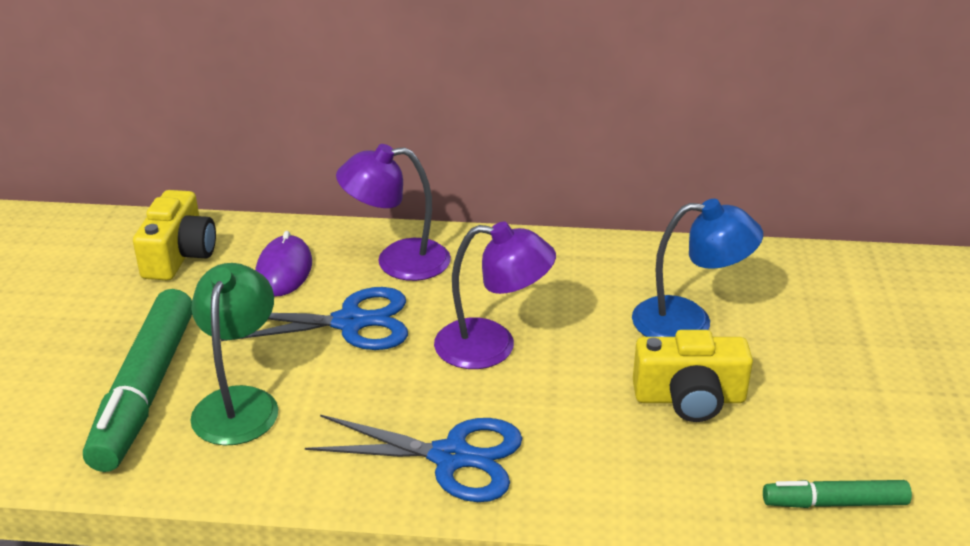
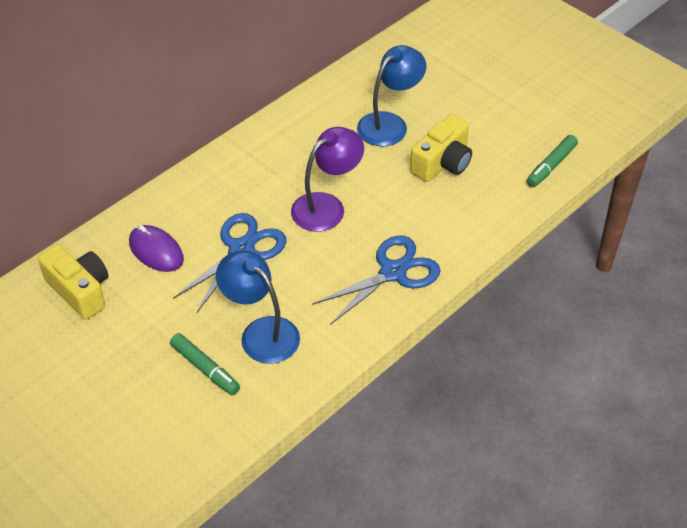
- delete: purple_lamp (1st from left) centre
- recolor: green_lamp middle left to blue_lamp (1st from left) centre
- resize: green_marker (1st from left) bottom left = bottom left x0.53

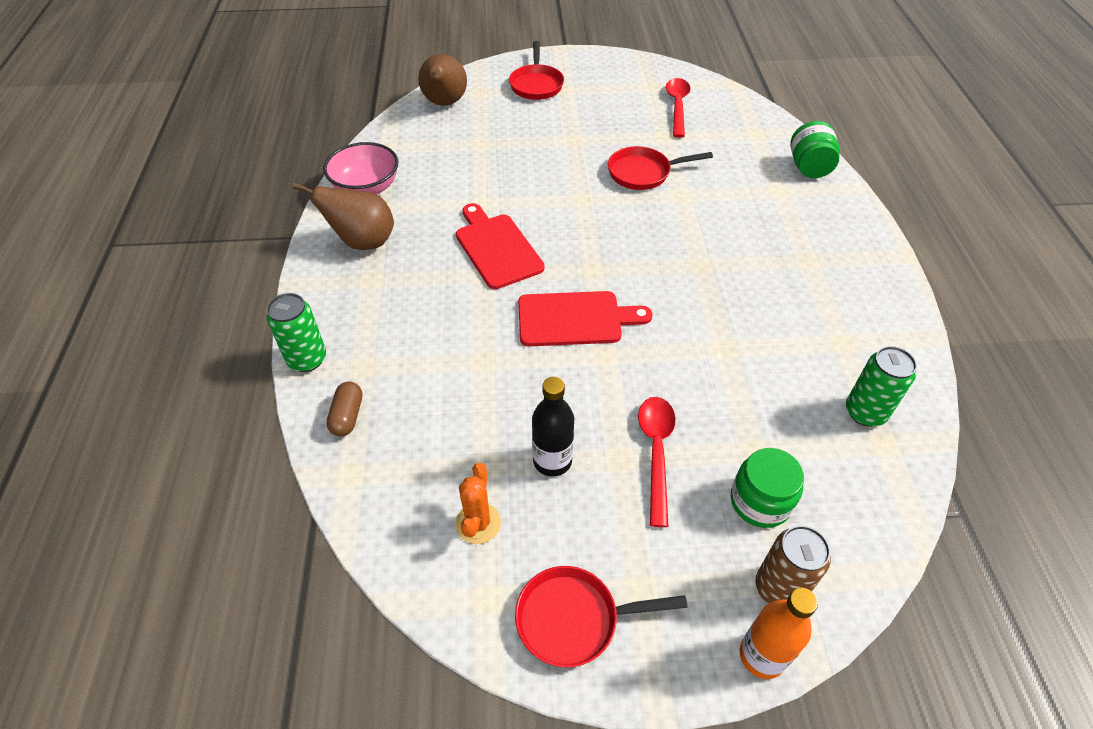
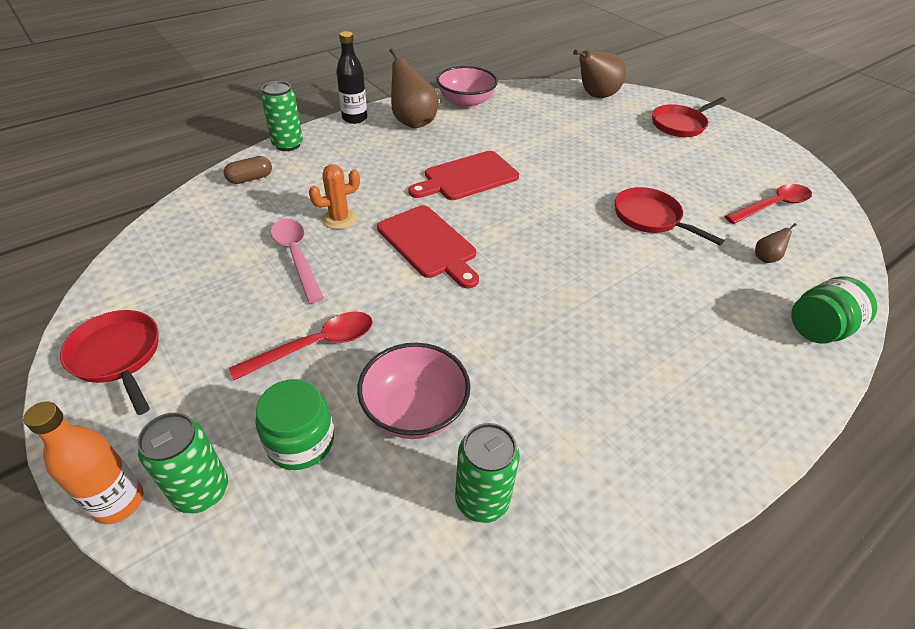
- insert: pink_spoon middle left
- insert: pink_bowl (1st from left) centre
- insert: brown_pear (3rd from left) middle right
- move: orange_cactus bottom centre to top centre
- move: black_bottle centre to top centre
- recolor: brown_can bottom right to green_can (1st from left) bottom left
- rotate: red_cutting_board (1st from left in the first image) centre = top centre 150 degrees counterclockwise

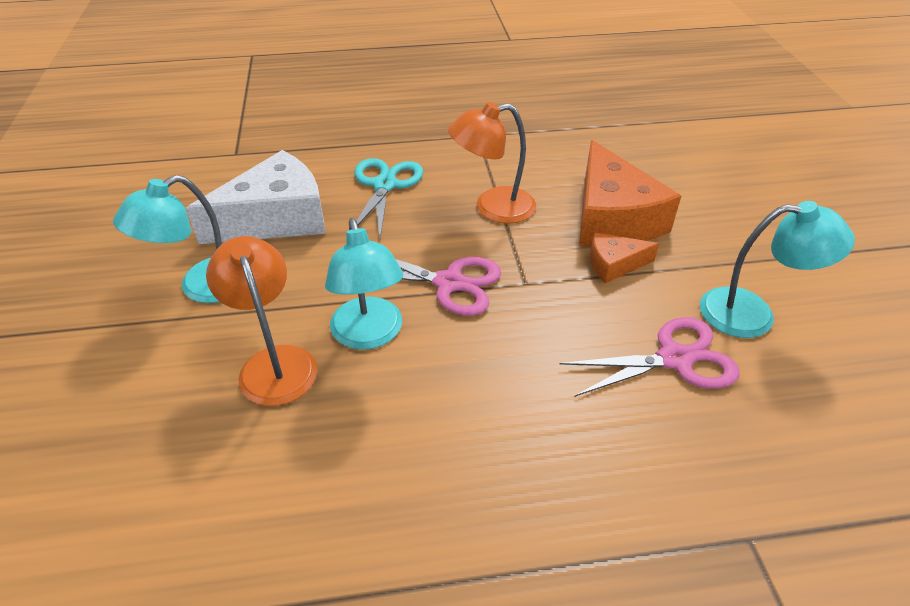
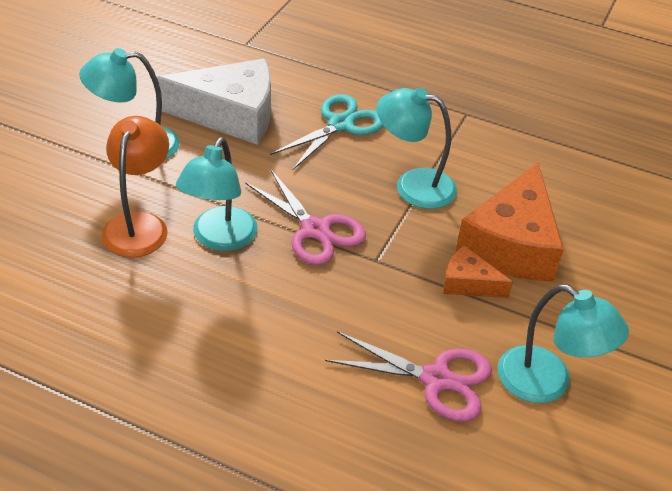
- recolor: orange_lamp (2nd from left) top centre to turquoise_lamp (3rd from left) top centre

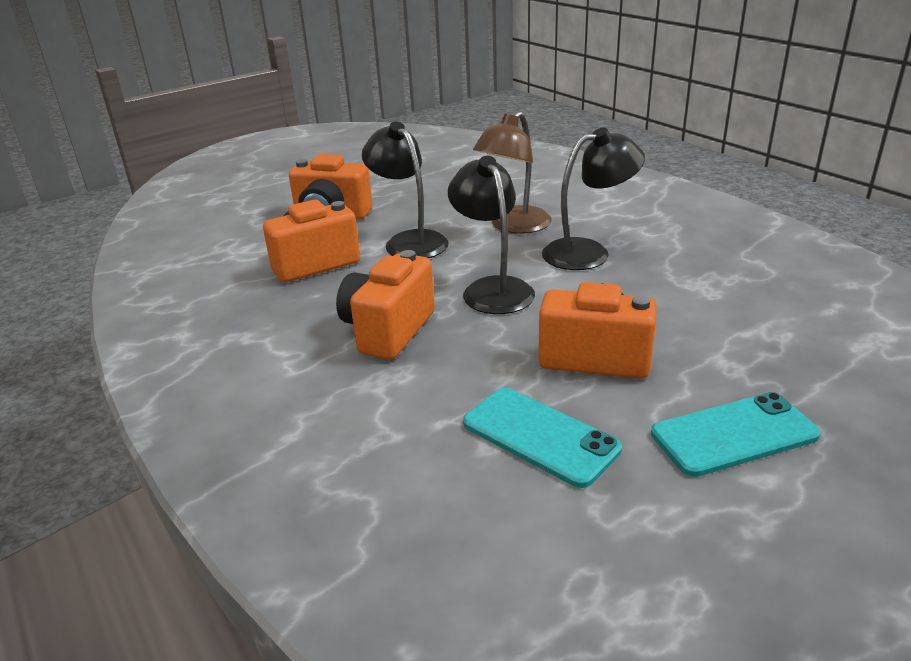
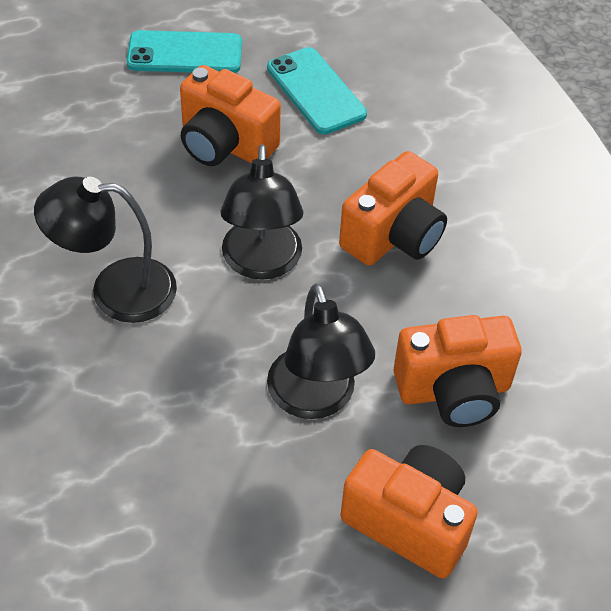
- delete: brown_lamp top centre

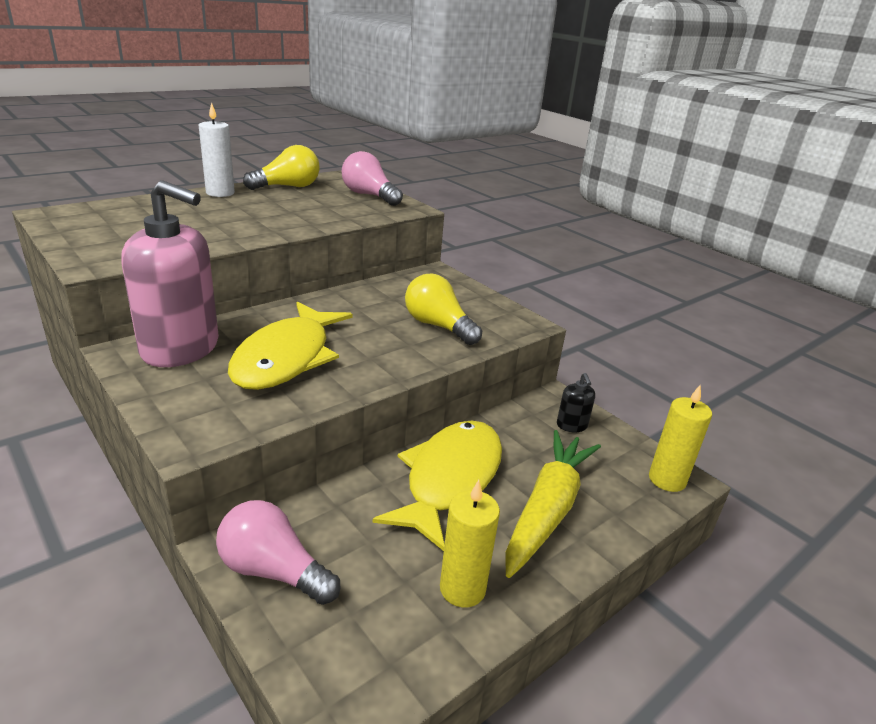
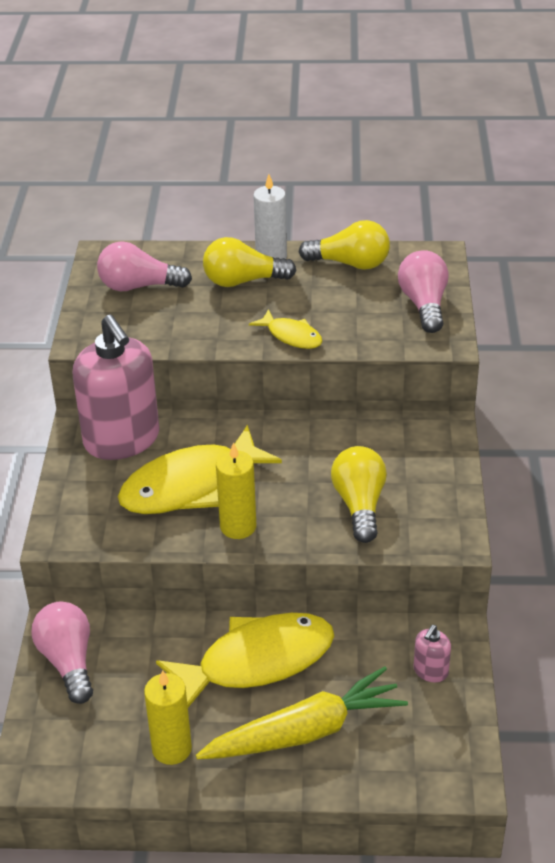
- insert: pink_light_bulb (2nd from left) top left
- insert: yellow_light_bulb (1st from left) top centre
- insert: yellow_fish (3rd from left) centre
- move: yellow_candle (2nd from left) middle right to centre
- recolor: black_soap_dispenser centre to pink_soap_dispenser (2nd from left) bottom right

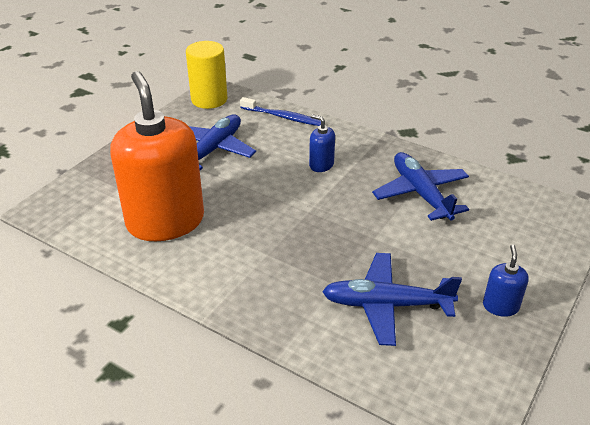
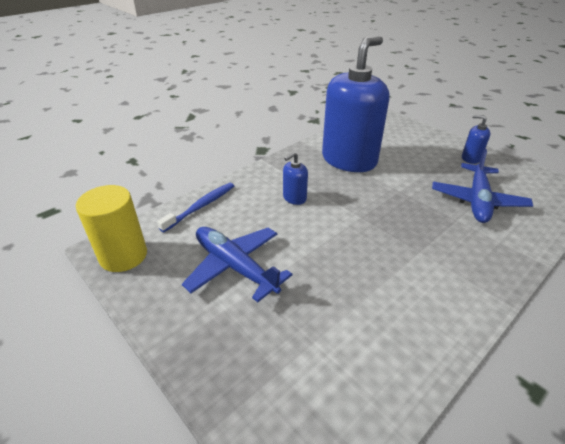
- delete: orange_soap_dispenser middle left
- replace: blue_plane (3rd from left) middle right to blue_soap_dispenser (2nd from left) top centre

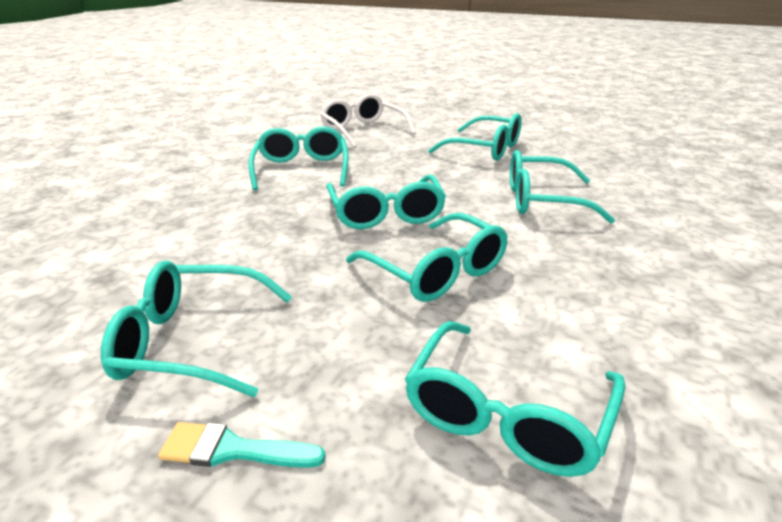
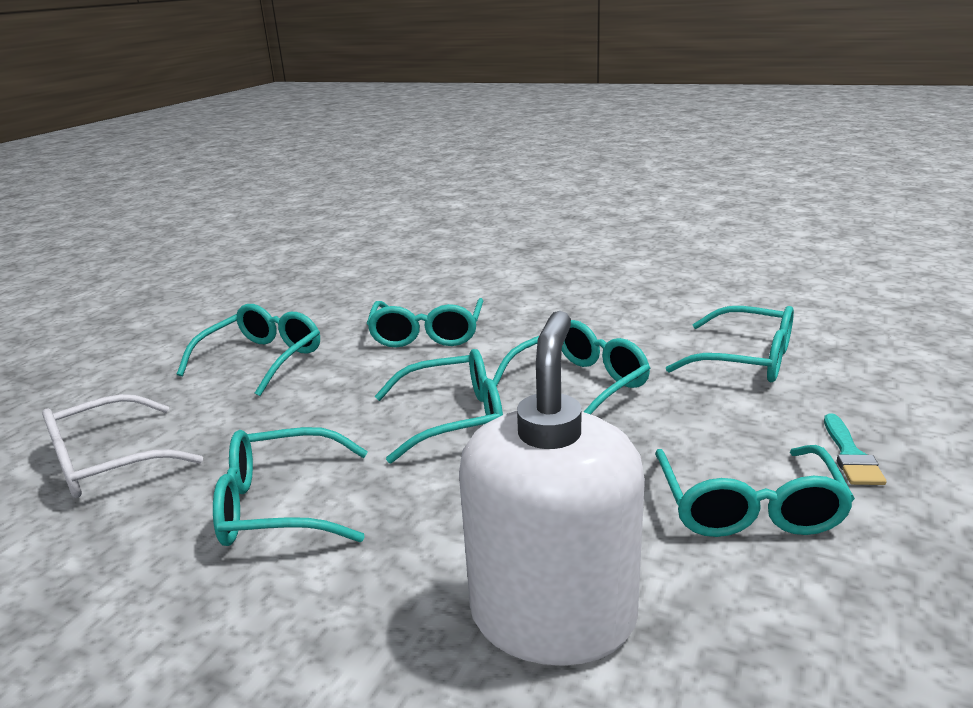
- insert: white_soap_dispenser bottom centre

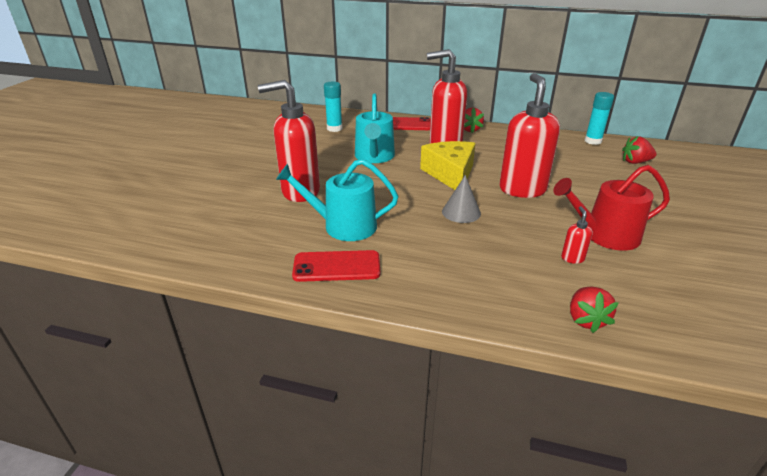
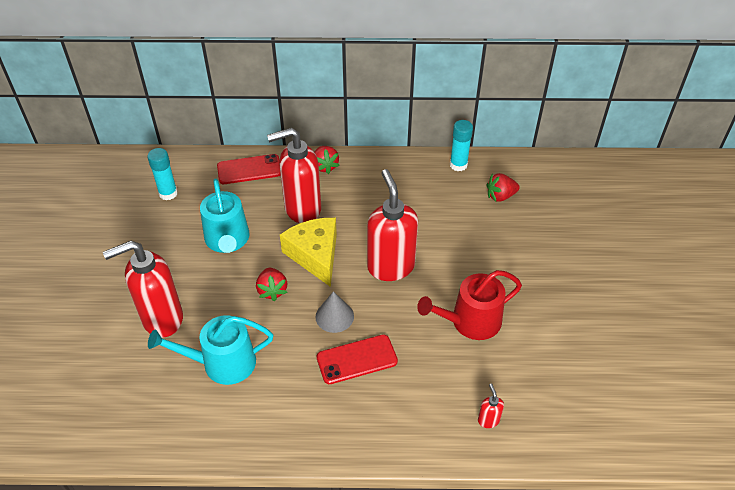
- move: red_phone (1st from left in the first image) centre to red_phone (2nd from left) bottom centre
- move: red_soap_dispenser (4th from left) middle right to bottom right
- move: red_strawberry (2nd from left in the first image) middle right to red_strawberry (1st from left) centre

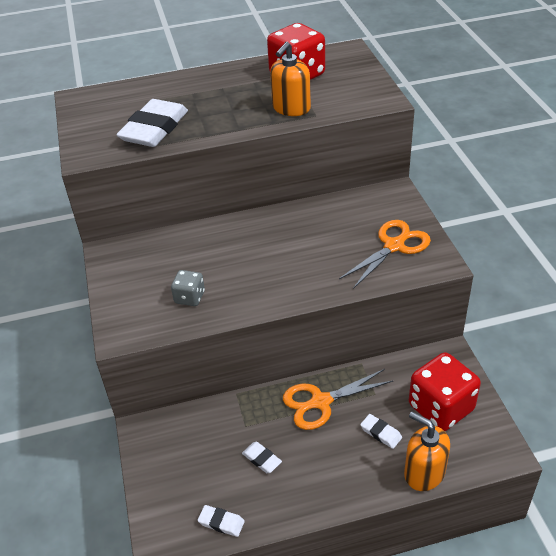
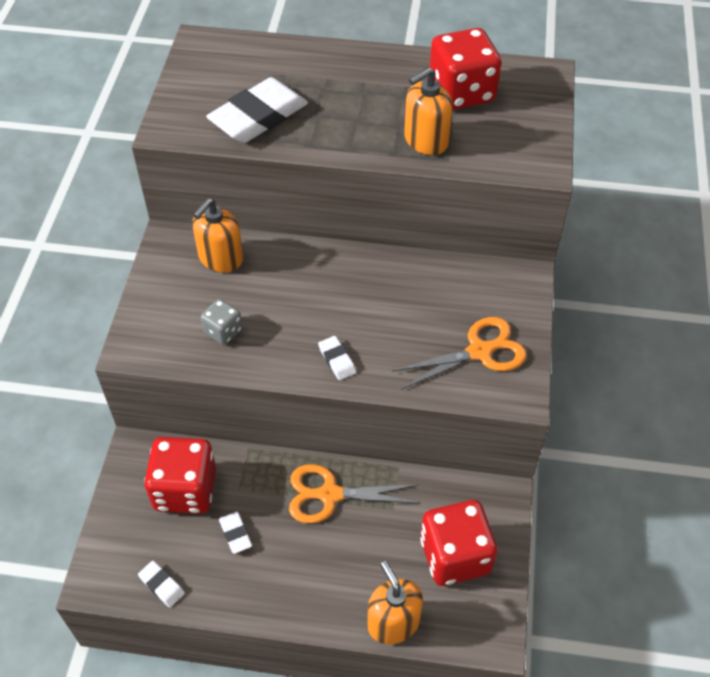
- insert: red_dice (1st from left) bottom left
- insert: orange_soap_dispenser (1st from left) middle left
- move: white_eraser (4th from left) bottom right to centre

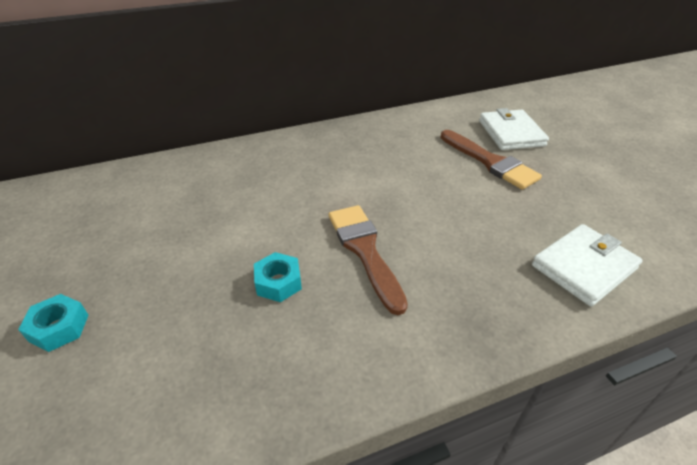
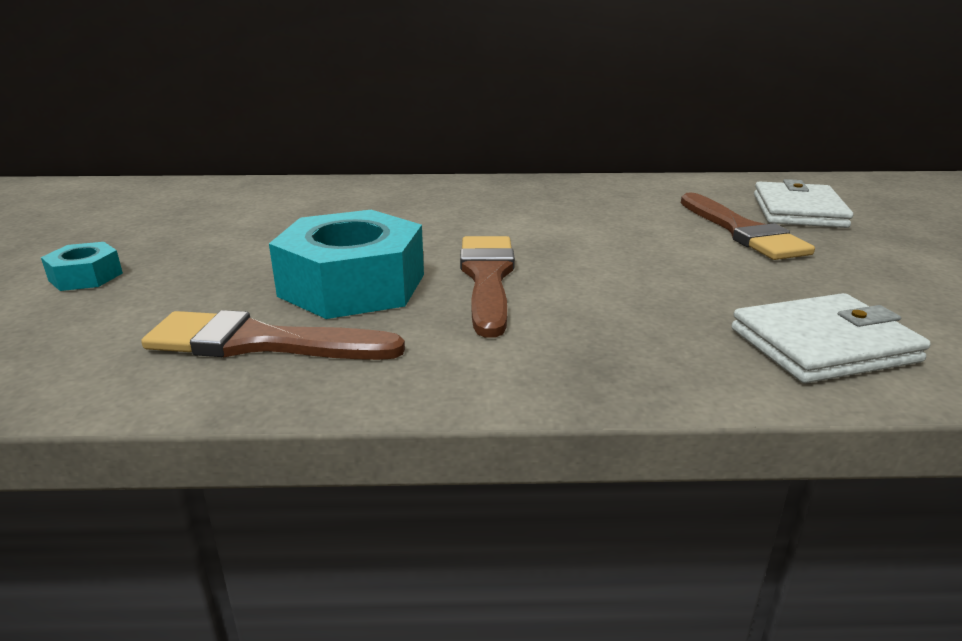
- insert: brown_brush (1st from left) middle left
- resize: turquoise_nut (2nd from left) centre = centre x2.13

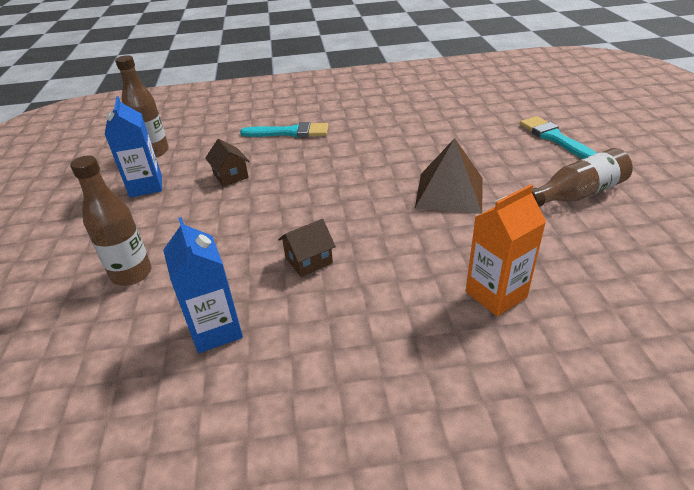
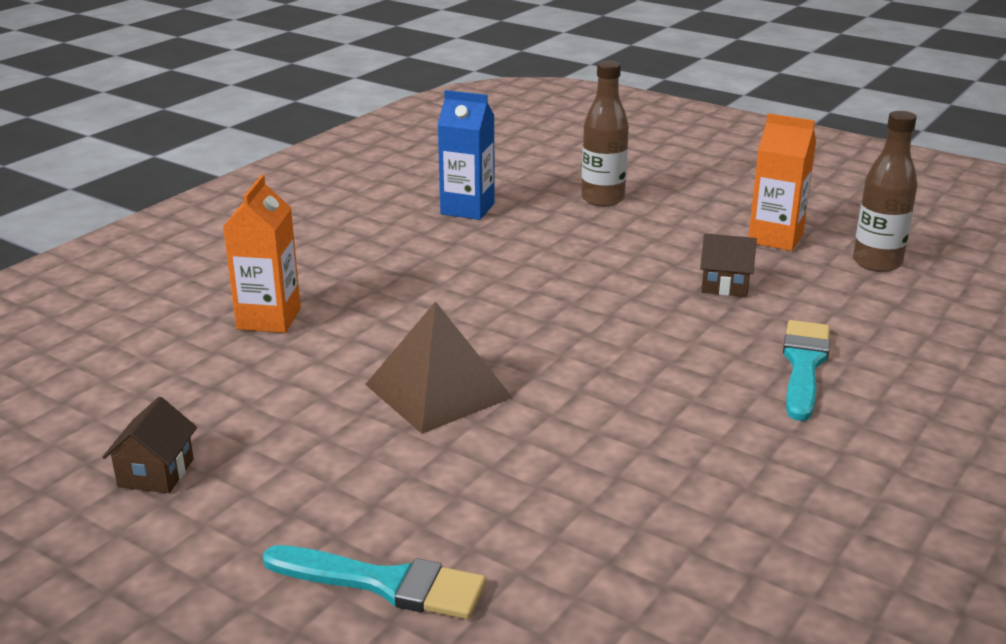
- delete: brown_bottle (3rd from left) middle right
- move: brown_house (2nd from left in the first image) centre to brown_house (1st from left) bottom left
- recolor: blue_carton (1st from left) top left to orange_carton (2nd from left) top right
- rotate: turquoise_brush (1st from left in the first image) top centre = middle right 150 degrees clockwise

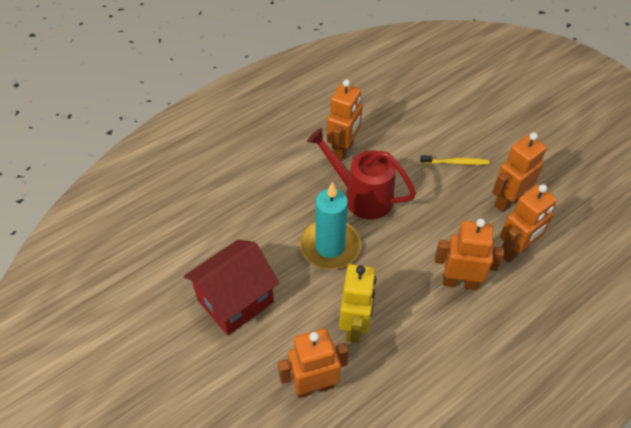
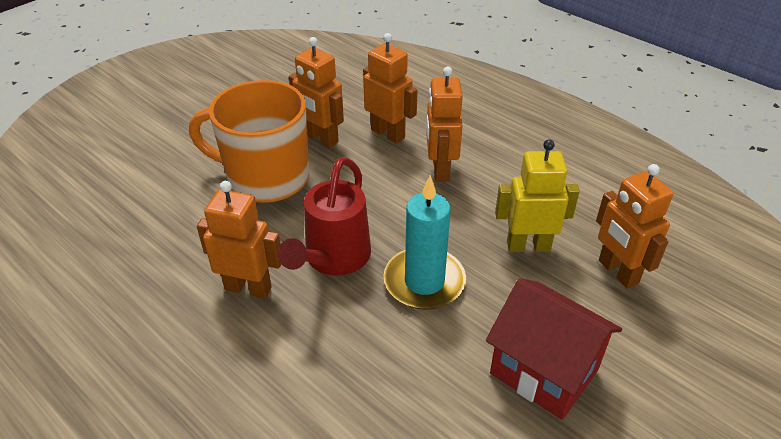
- replace: yellow_toothbrush middle right to orange_mug top left

